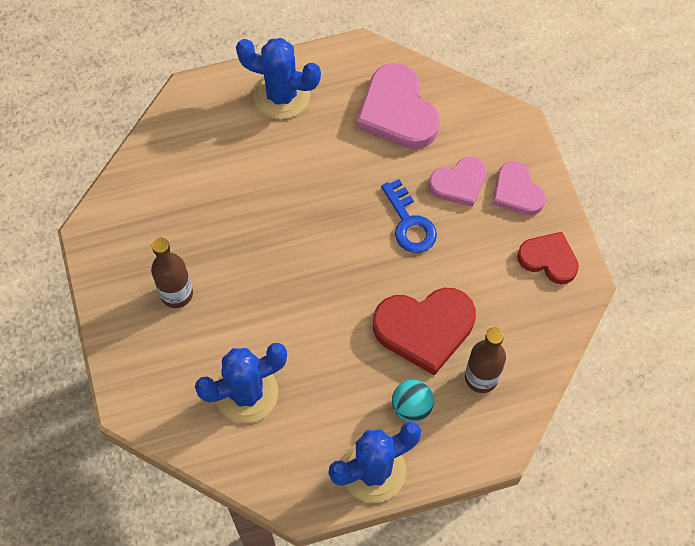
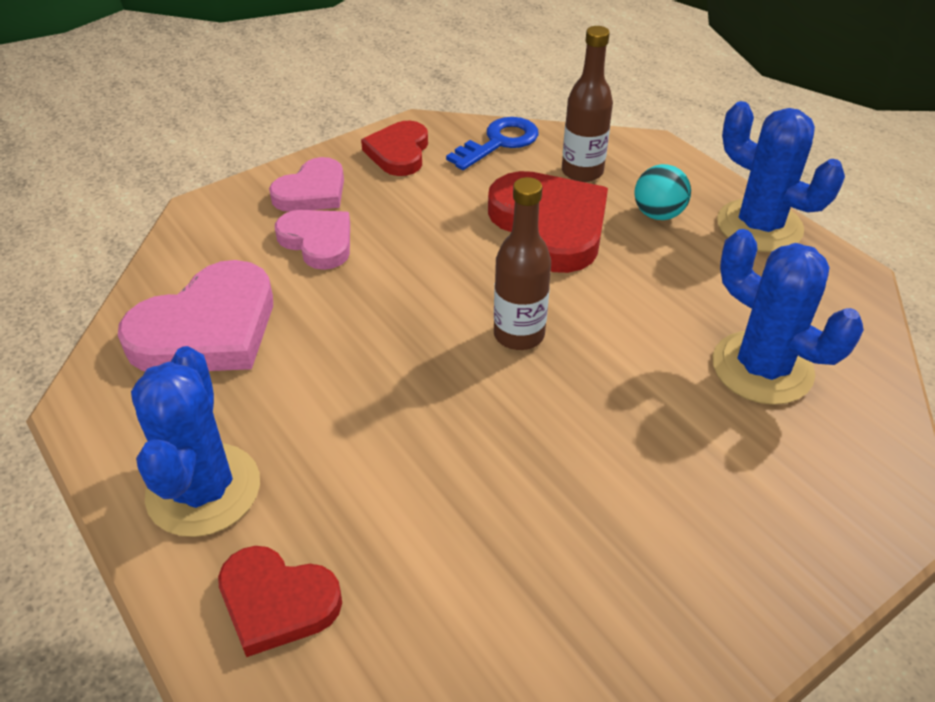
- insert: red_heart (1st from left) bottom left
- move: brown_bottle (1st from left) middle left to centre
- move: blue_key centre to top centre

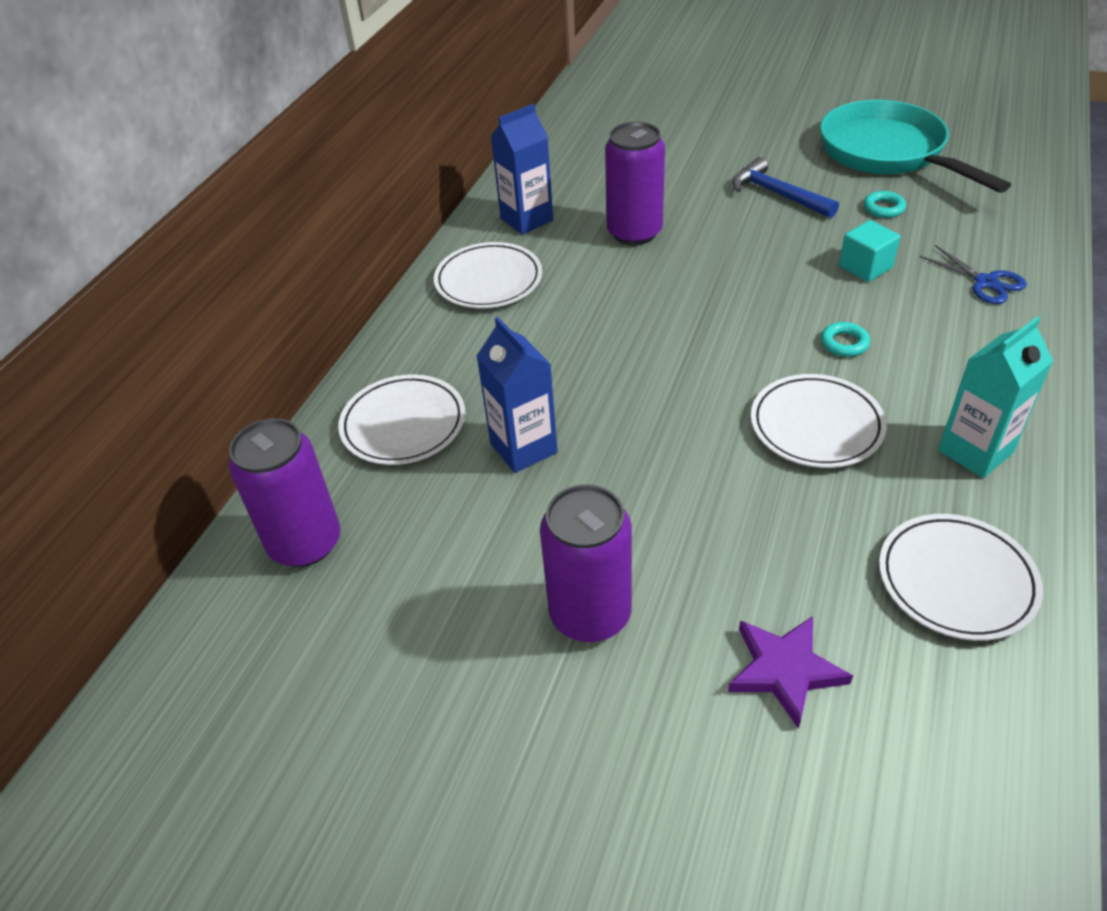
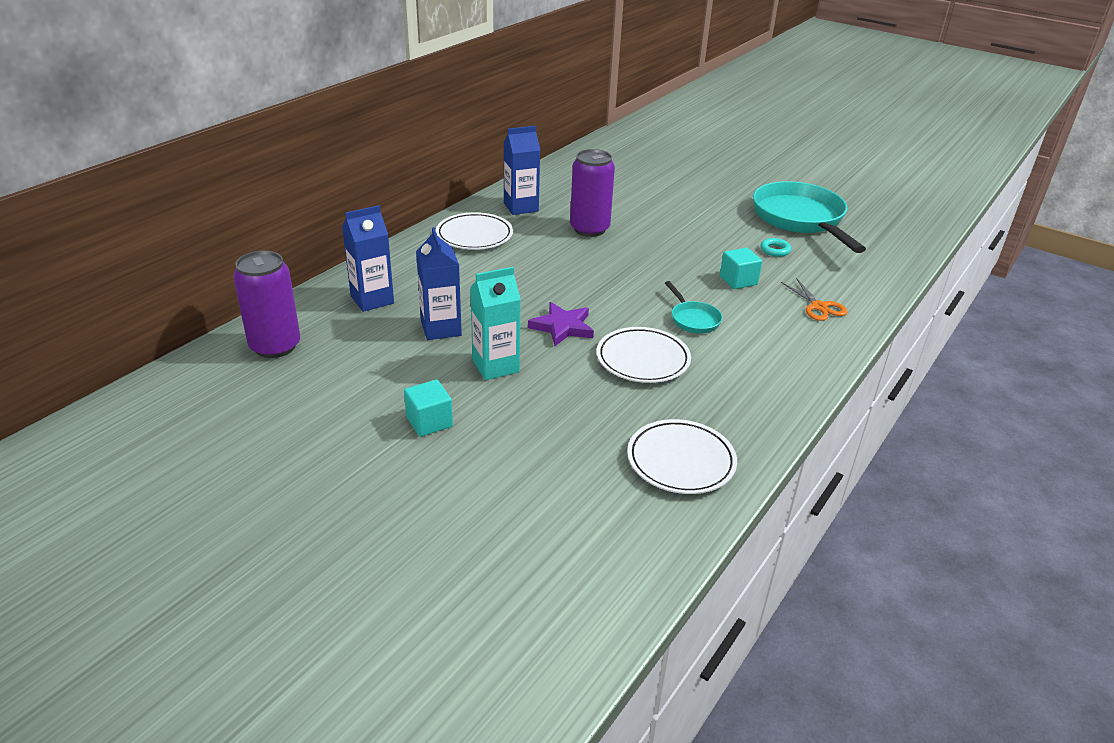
- delete: blue_hammer top right
- move: purple_star bottom right to centre
- move: turquoise_carton middle right to centre
- replace: white_plate (1st from left) centre to blue_carton (1st from left) middle left
- replace: purple_can (2nd from left) centre to turquoise_cube (1st from left) centre
- replace: turquoise_ring (1st from left) middle right to turquoise_pan (1st from left) centre
- recolor: blue_scissors top right to orange_scissors middle right

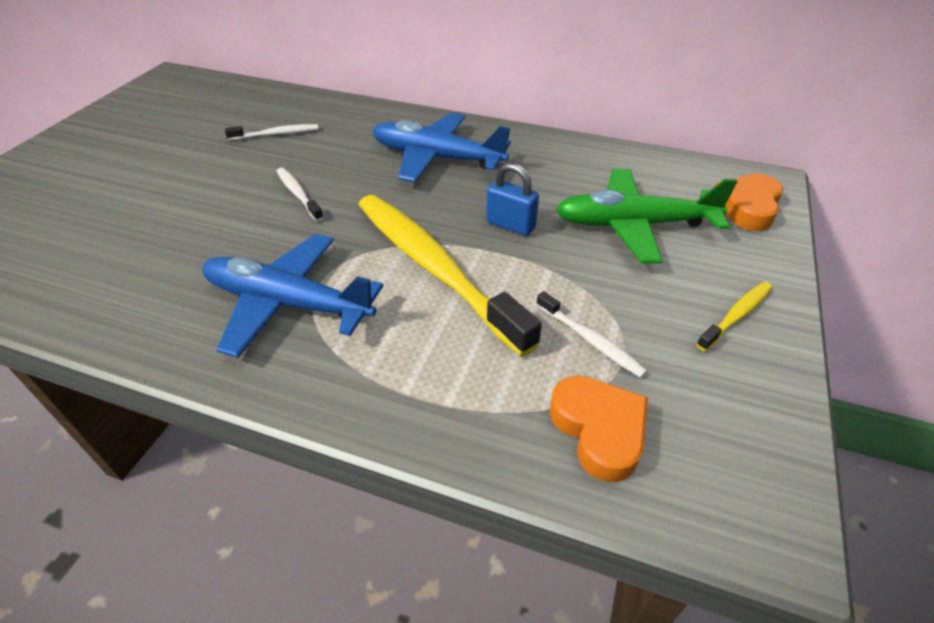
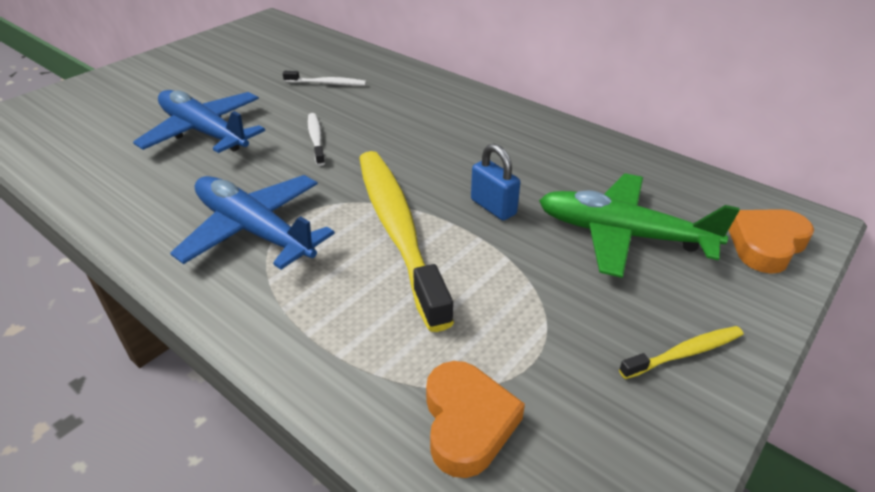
- delete: white_toothbrush (3rd from left) centre
- move: blue_plane (2nd from left in the first image) top centre to blue_plane (1st from left) top left

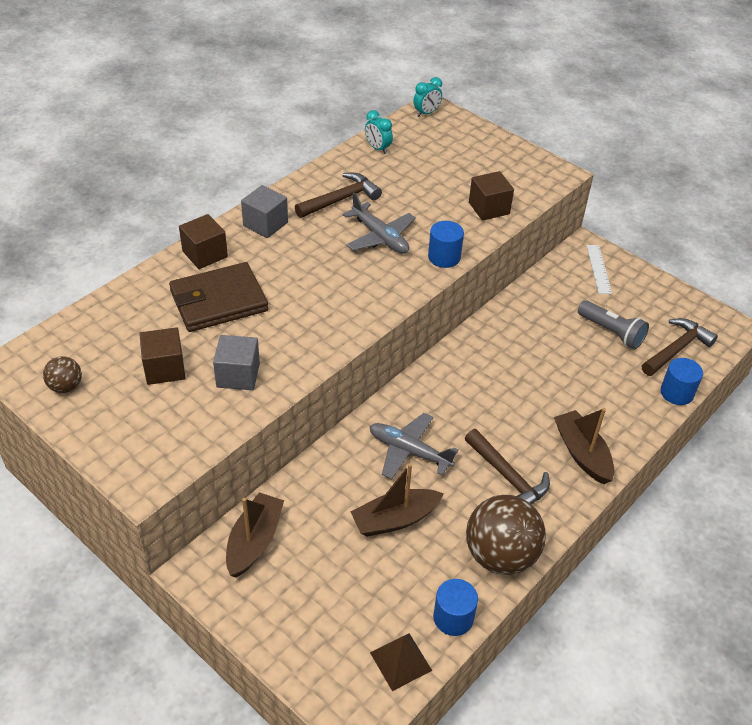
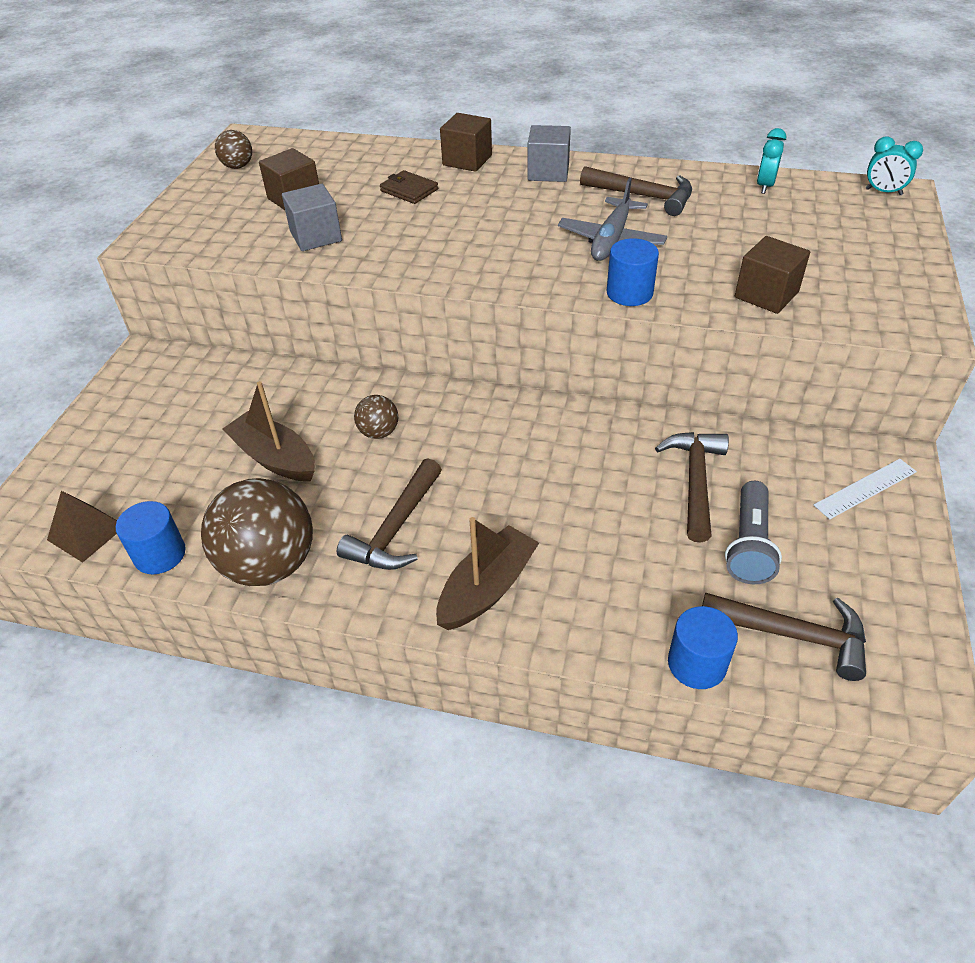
- delete: brown_boat (1st from left) bottom centre
- insert: brown_hammer (3rd from left) middle right
- replace: grey_plane (2nd from left) centre to brown_ball (3rd from left) centre
- resize: brown_wallet middle left = top centre x0.50

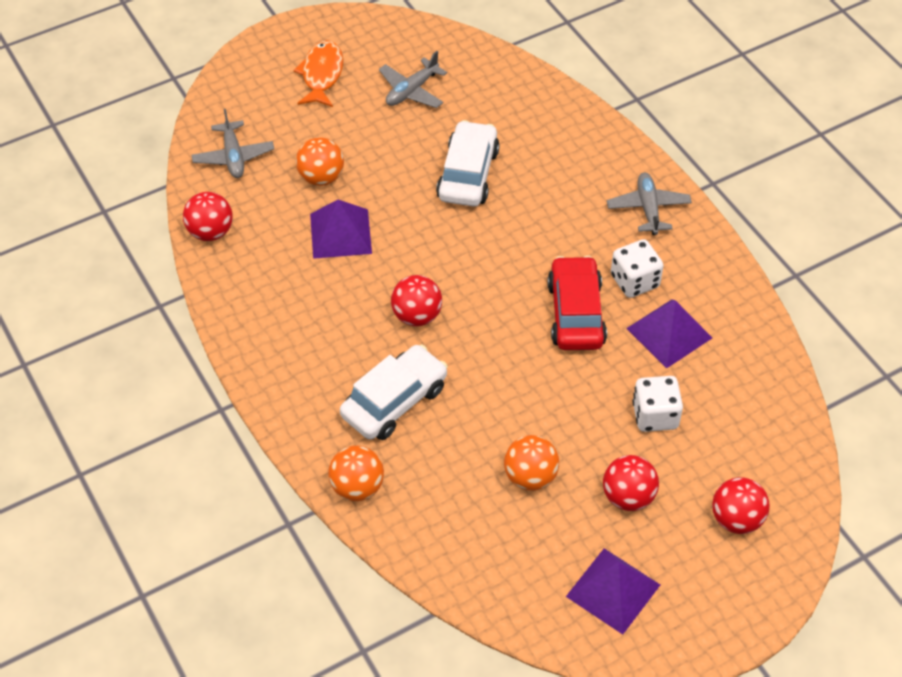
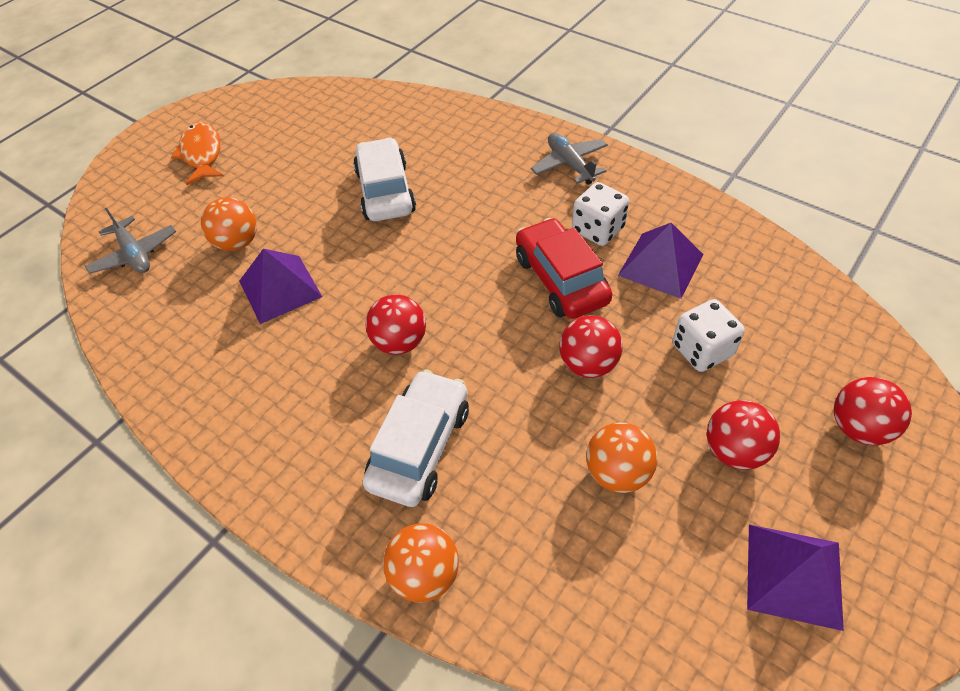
- delete: grey_plane (2nd from left) top centre
- move: red_ball (1st from left in the first image) top left to red_ball (2nd from left) centre

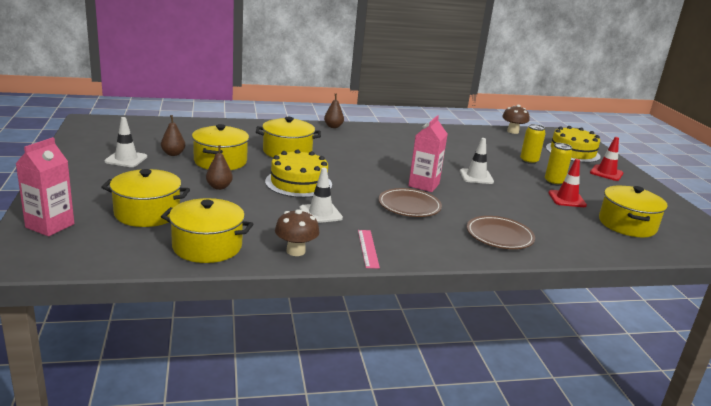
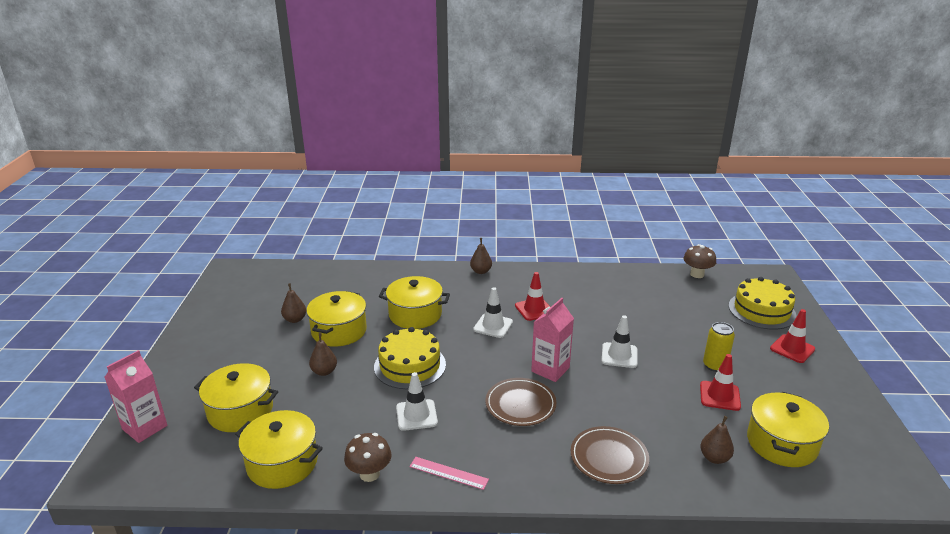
- delete: yellow_can (1st from left) middle right
- insert: red_traffic_cone (1st from left) centre
- insert: brown_pear (4th from left) bottom right
- move: white_traffic_cone (1st from left in the first image) middle left to white_traffic_cone (2nd from left) centre
- rotate: pink_ruler centre = bottom centre 75 degrees counterclockwise

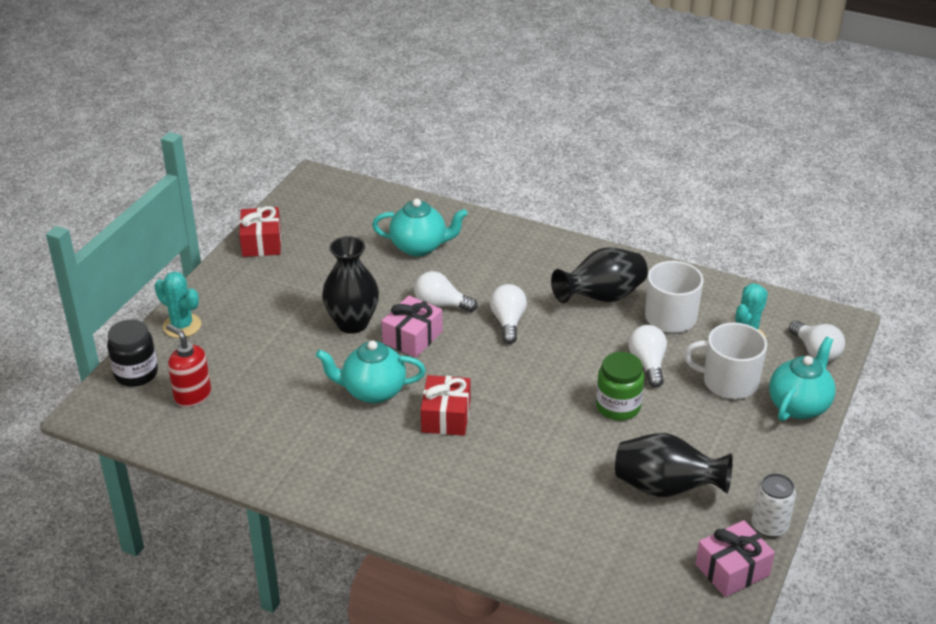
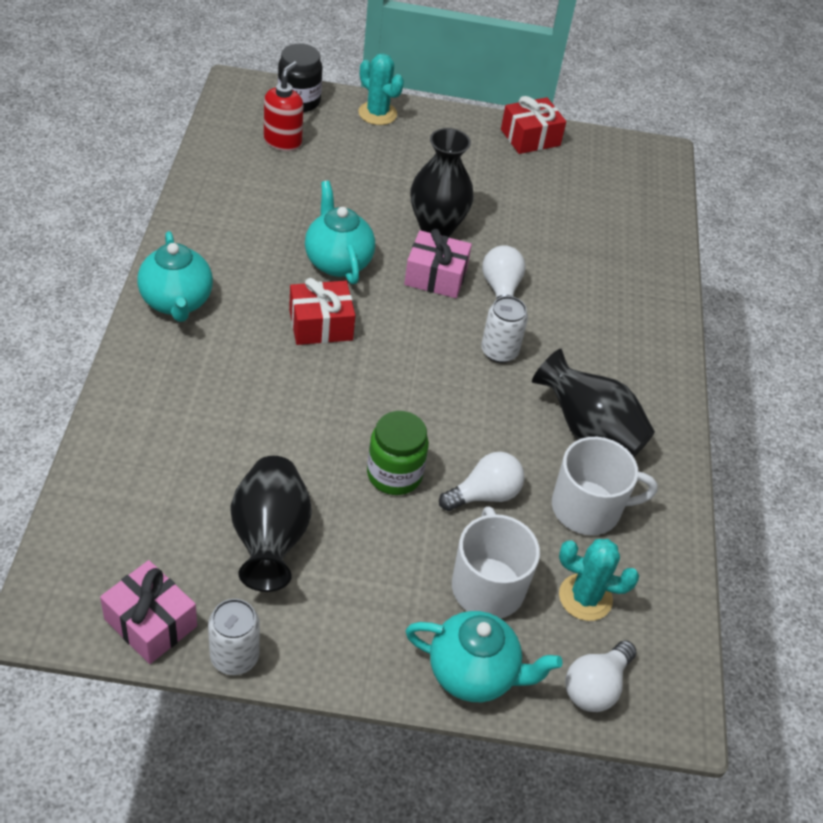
- move: turquoise_teapot (2nd from left in the first image) centre to turquoise_teapot (1st from left) middle left
- replace: white_light_bulb (2nd from left) centre to white_can (2nd from left) centre
- rotate: turquoise_cactus (1st from left) middle left = top centre 60 degrees counterclockwise

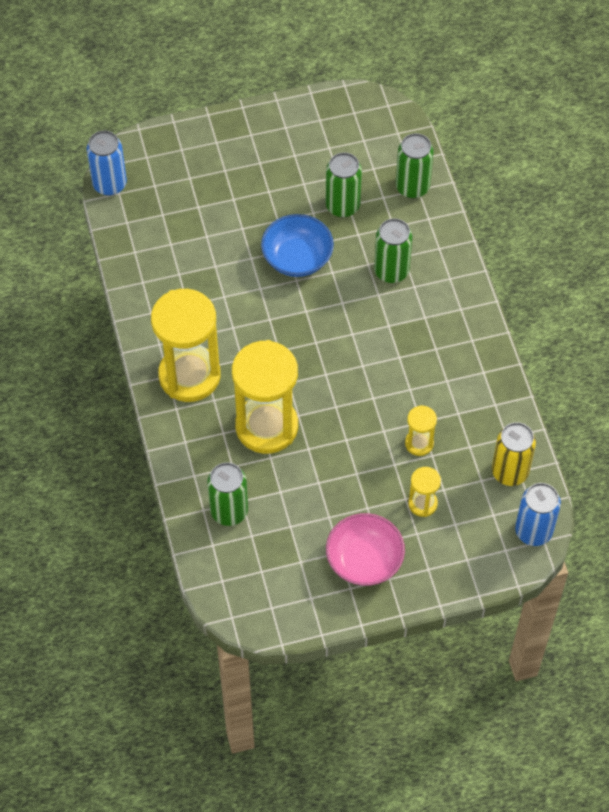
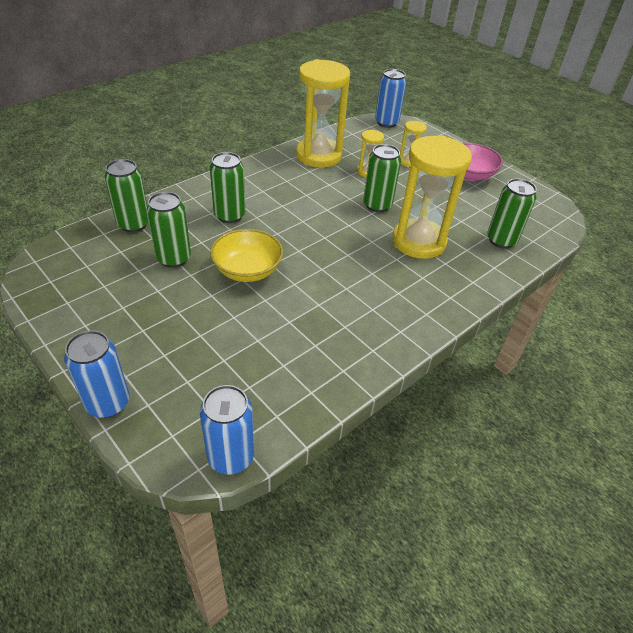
- delete: yellow_can middle right
- insert: blue_can (1st from left) middle left
- insert: green_can (4th from left) top centre
- move: yellow_hourglass (1st from left) middle left to top centre
- recolor: blue_bowl top centre to yellow_bowl centre

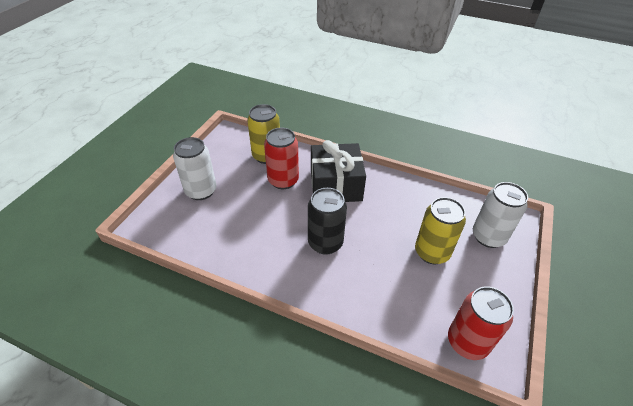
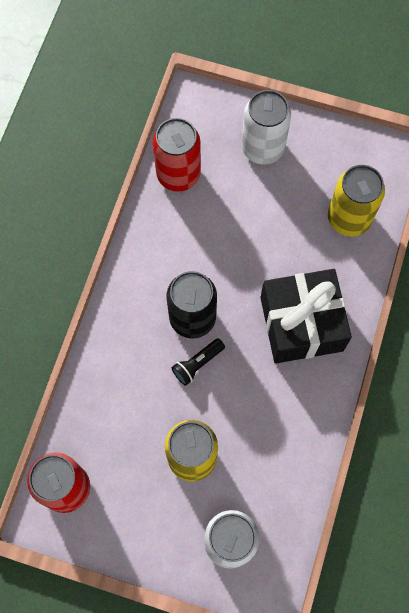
- insert: black_flashlight centre
- move: red_can (1st from left in the first image) centre to red_can (2nd from left) top centre

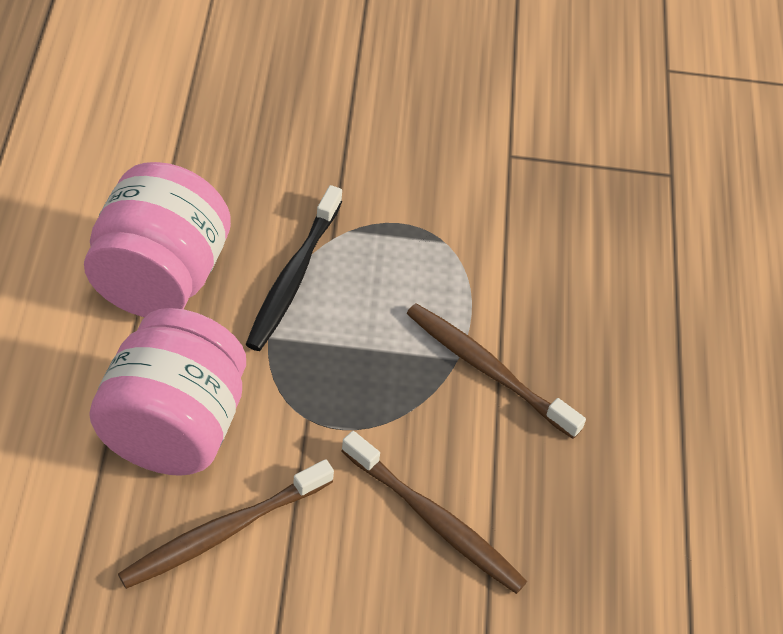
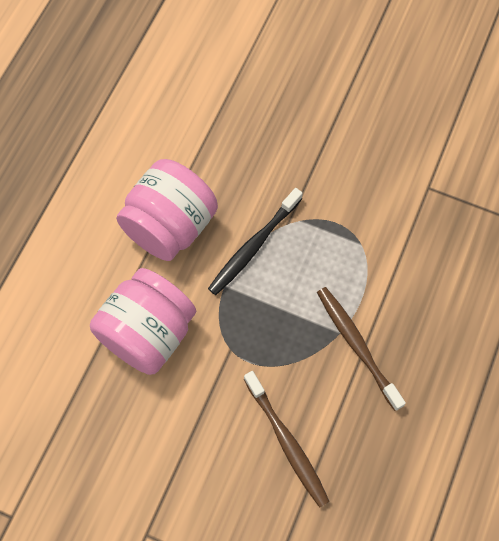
- delete: brown_toothbrush (1st from left) bottom left

